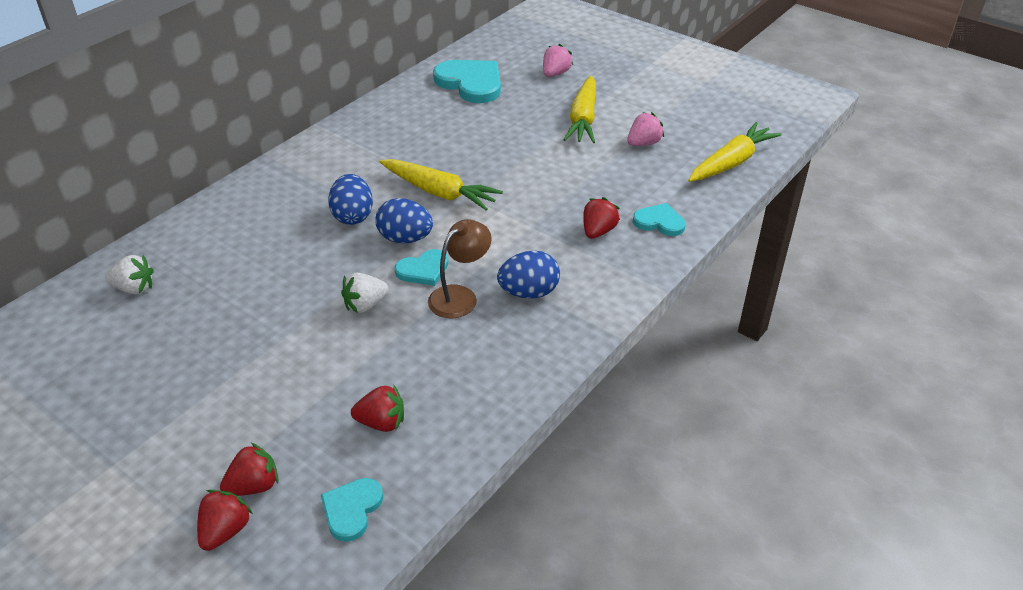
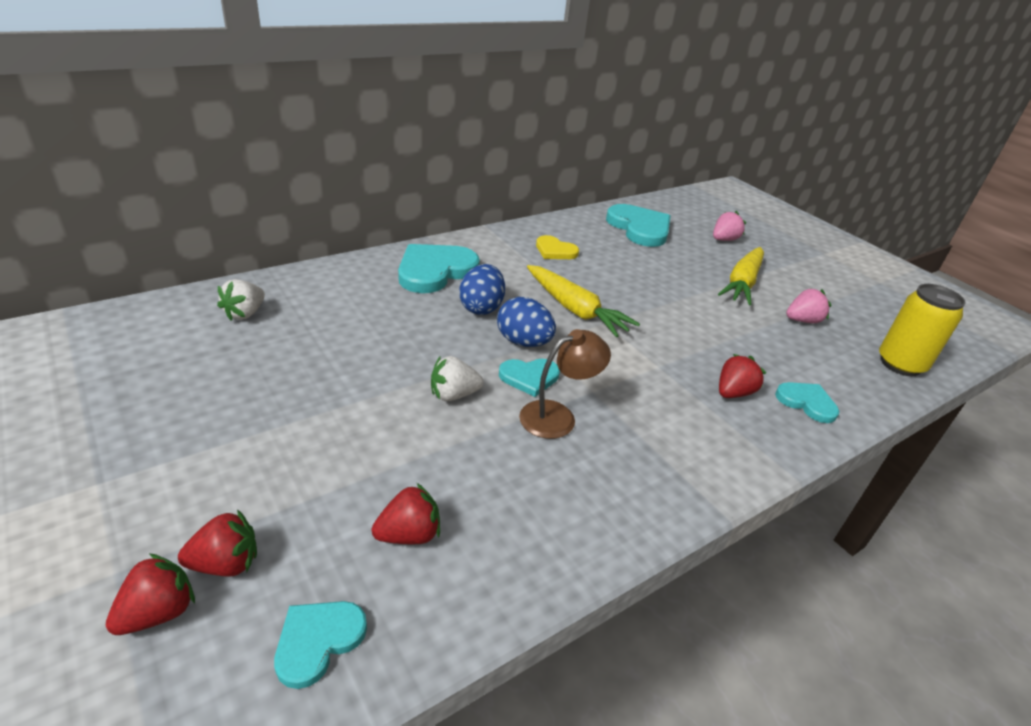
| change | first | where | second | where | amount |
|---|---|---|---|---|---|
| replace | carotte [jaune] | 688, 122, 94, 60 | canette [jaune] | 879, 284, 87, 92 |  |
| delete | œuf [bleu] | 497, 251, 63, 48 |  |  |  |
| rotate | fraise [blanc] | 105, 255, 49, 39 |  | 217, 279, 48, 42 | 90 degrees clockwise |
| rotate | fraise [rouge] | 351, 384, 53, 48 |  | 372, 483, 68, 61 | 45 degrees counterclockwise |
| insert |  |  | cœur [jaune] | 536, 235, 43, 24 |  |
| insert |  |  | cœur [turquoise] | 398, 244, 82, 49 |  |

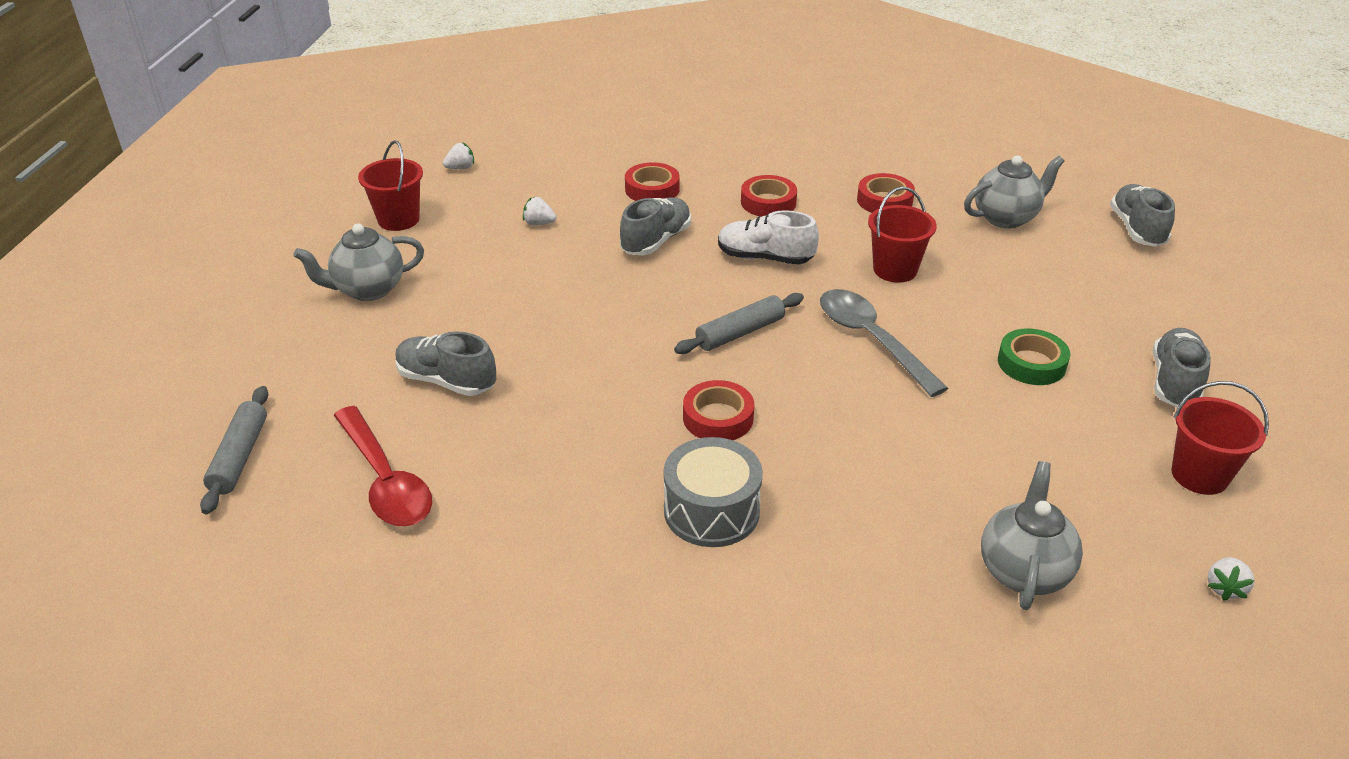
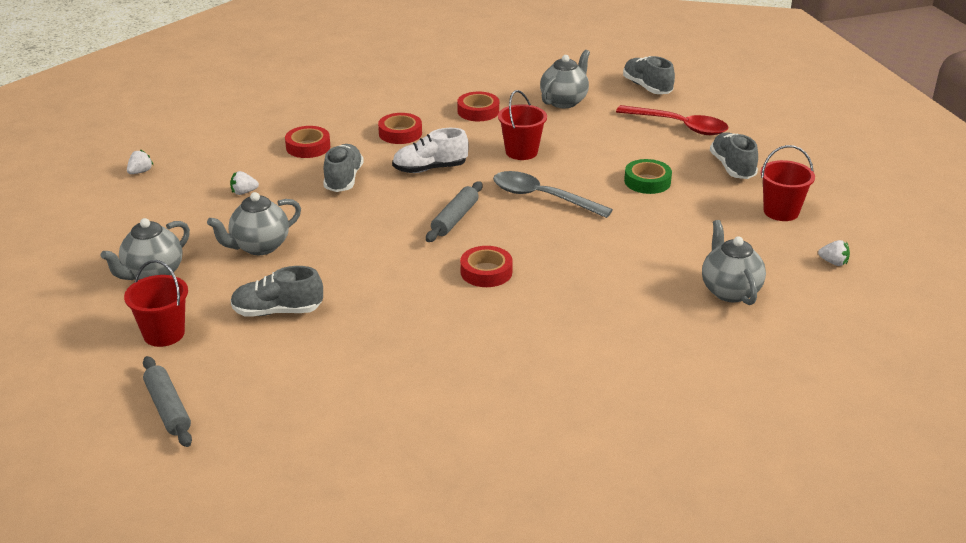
| change | first | where | second | where | amount |
|---|---|---|---|---|---|
| move | seau [rouge] | 358, 140, 65, 91 |  | 124, 260, 64, 87 |  |
| move | cuillère [rouge] | 334, 406, 98, 120 |  | 616, 105, 112, 30 |  |
| delete | tambour [gris] | 664, 437, 99, 110 |  |  |  |
| rotate | fraise [blanc] | 1208, 557, 46, 43 |  | 818, 240, 32, 26 | 60 degrees counterclockwise |
| insert |  |  | théière [gris] | 207, 192, 94, 63 |  |

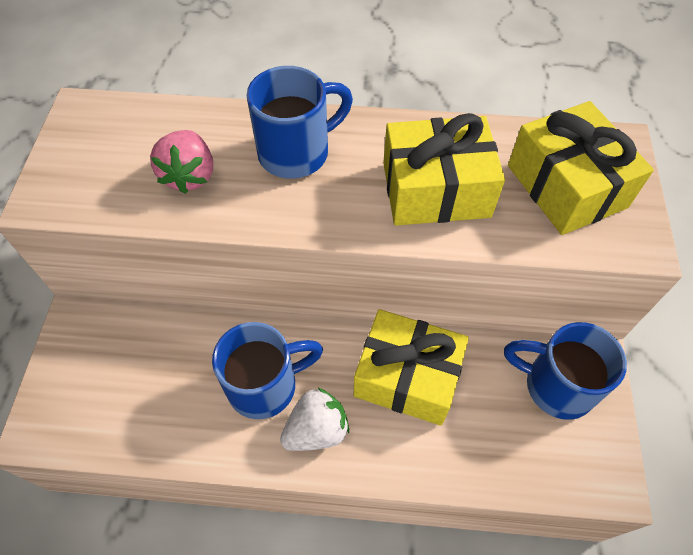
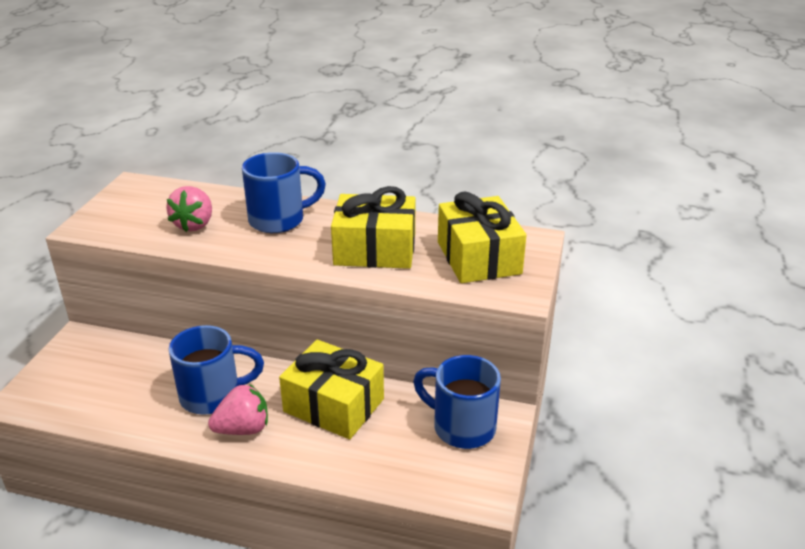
| change | first | where | second | where | amount |
|---|---|---|---|---|---|
| recolor | fraise [blanc] | 280, 387, 69, 64 | fraise [rose] | 208, 384, 60, 51 |  |

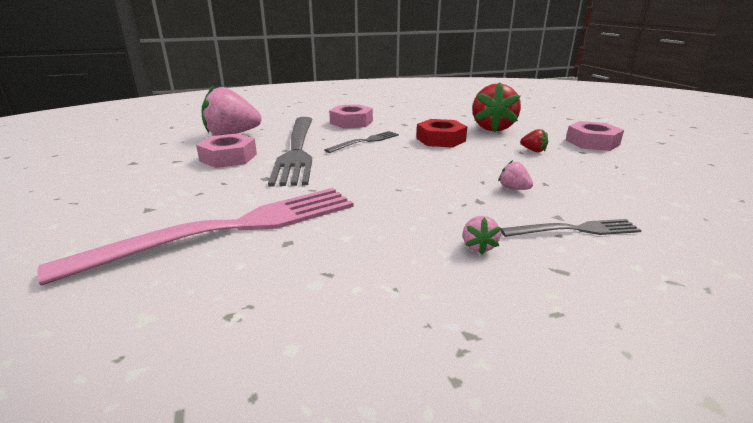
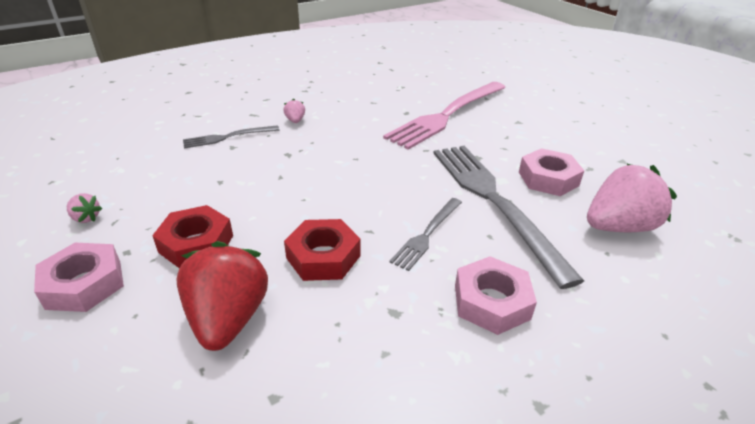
| change | first | where | second | where | amount |
|---|---|---|---|---|---|
| replace | fraise [rouge] | 520, 129, 28, 23 | écrou [rouge] | 152, 205, 81, 64 |  |
| move | fraise [rose] | 499, 160, 34, 30 |  | 67, 193, 35, 30 |  |

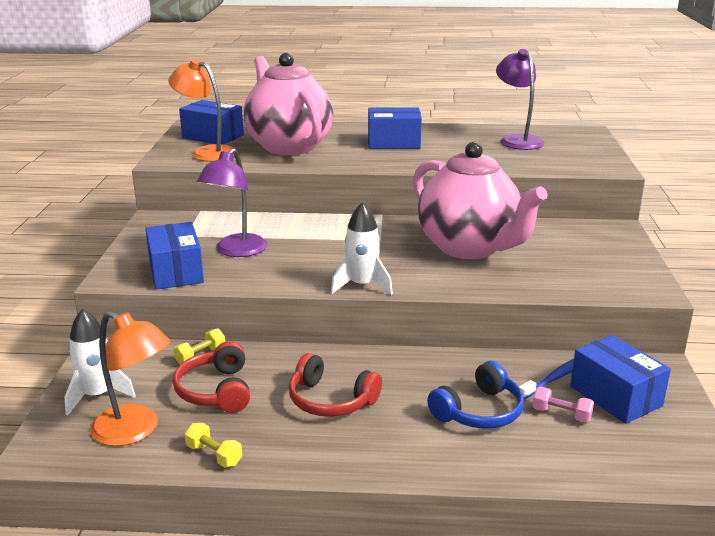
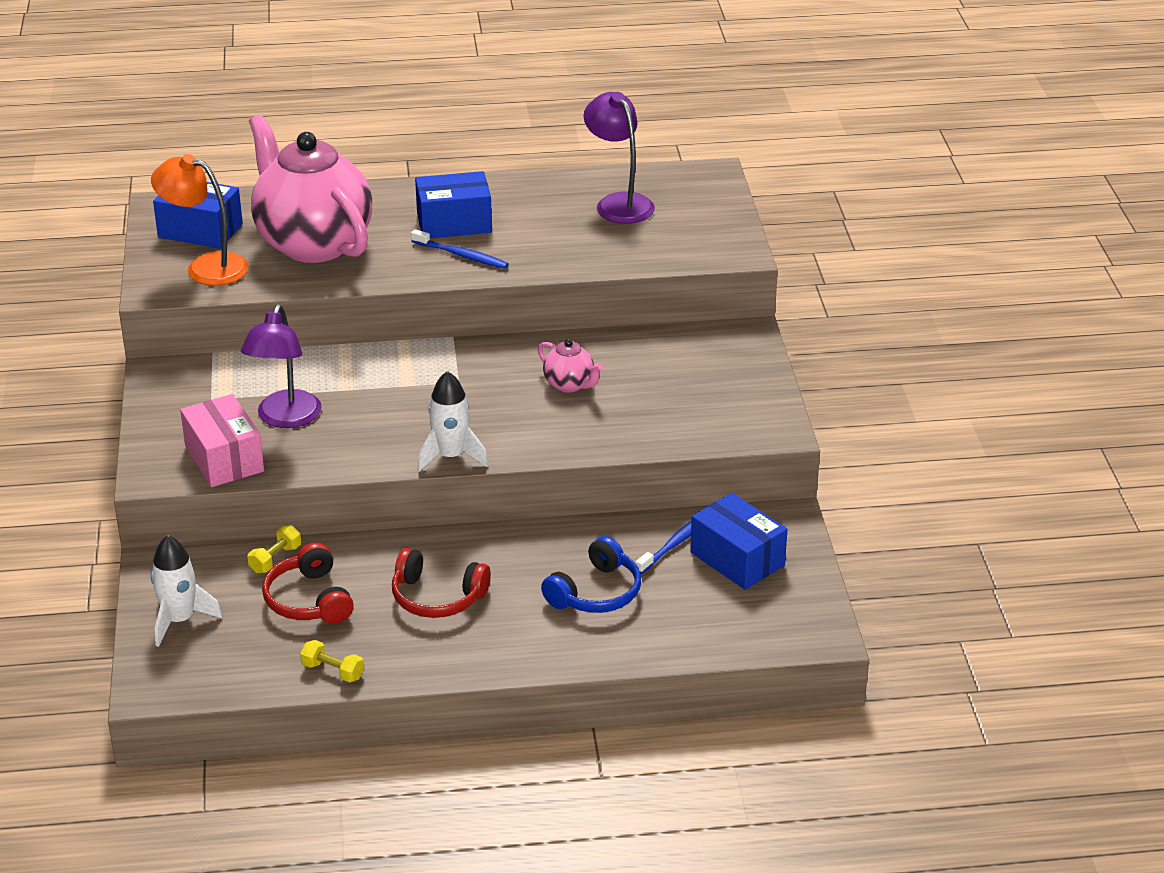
| change | first | where | second | where | amount |
|---|---|---|---|---|---|
| resize | théière [rose] | 413, 142, 135, 117 |  | 538, 339, 65, 54 | x0.41 |
| recolor | boîte [bleu] | 145, 222, 59, 68 | boîte [rose] | 180, 394, 84, 93 |  |
| delete | lampe [orange] | 90, 311, 80, 135 |  |  |  |
| delete | haltère [rose] | 532, 386, 62, 37 |  |  |  |
| insert |  |  | brosse à dents [bleu] | 411, 229, 98, 40 |  |

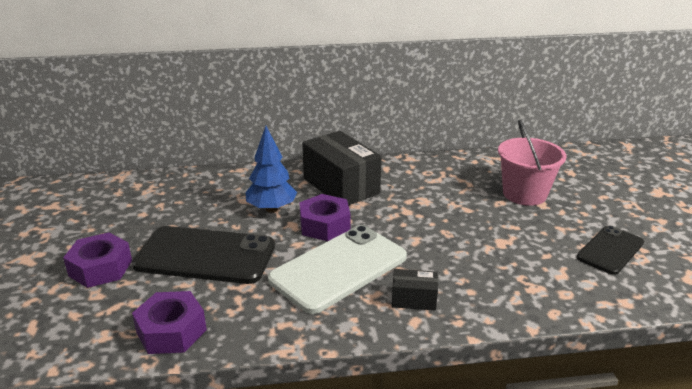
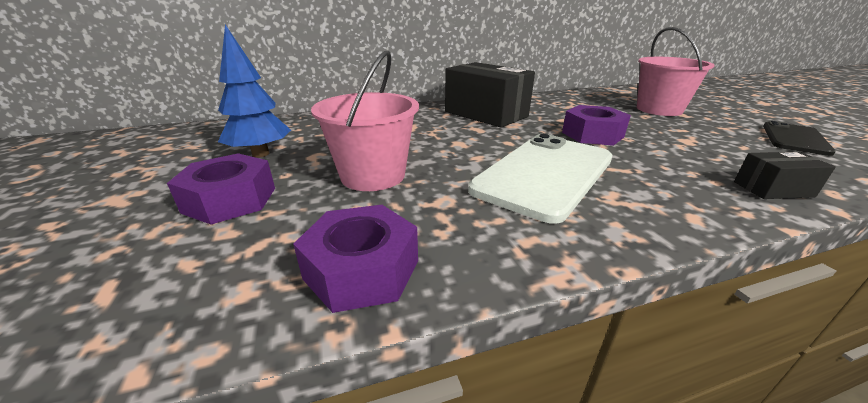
| change | first | where | second | where | amount |
|---|---|---|---|---|---|
| move | arbre [bleu] | 246, 126, 51, 87 |  | 218, 24, 73, 134 |  |
| move | écrou [violet] | 300, 194, 50, 47 |  | 562, 105, 69, 41 |  |
| replace | téléphone [noir] | 132, 226, 143, 58 | seau [rose] | 311, 51, 108, 140 |  |
| move | boîte [noir] | 392, 269, 46, 41 |  | 734, 152, 102, 47 |  |

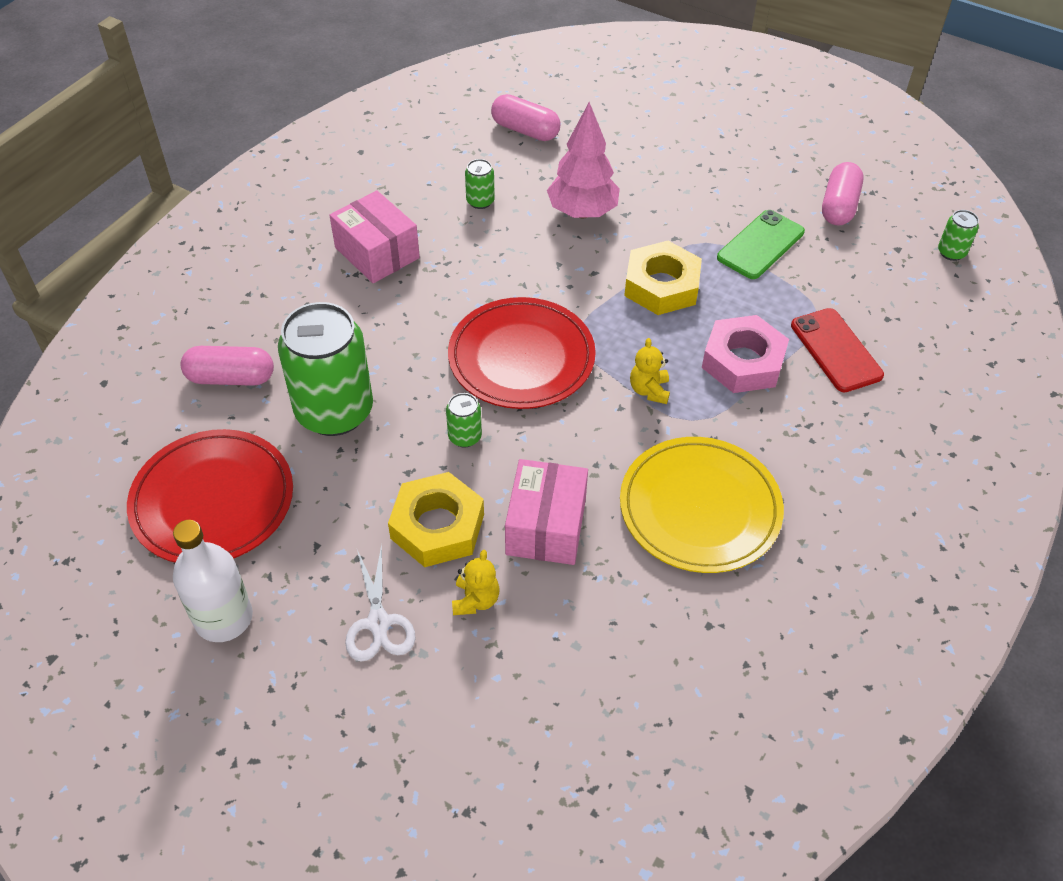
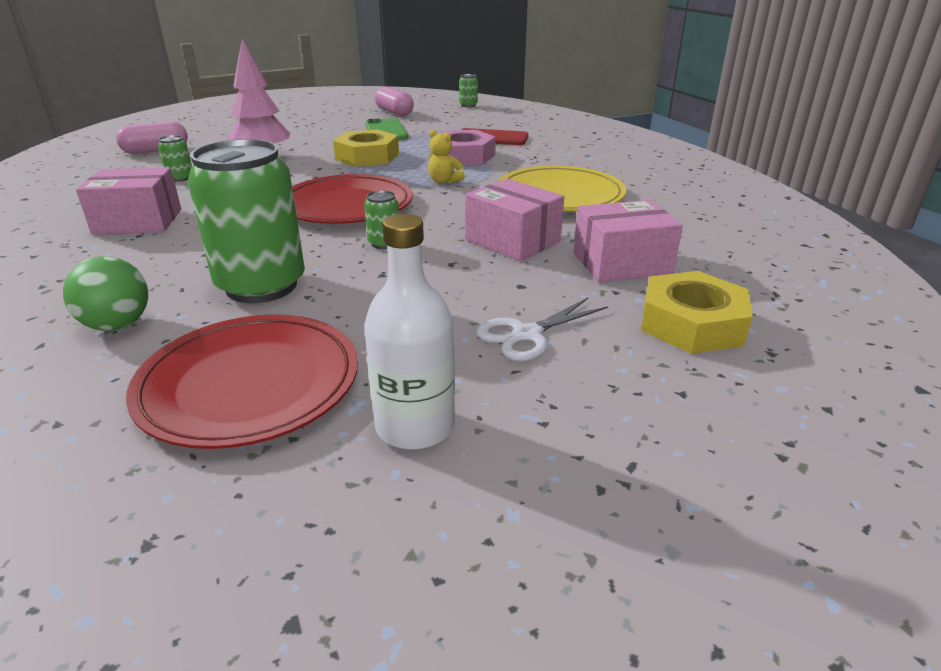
| change | first | where | second | where | amount |
|---|---|---|---|---|---|
| replace | gélule [rose] | 180, 346, 94, 40 | balle [vert] | 63, 256, 85, 75 |  |
| move | écrou [jaune] | 388, 472, 96, 95 |  | 641, 271, 112, 83 |  |
| rotate | ciseaux [blanc] | 345, 544, 71, 118 |  | 476, 298, 132, 63 | 120 degrees clockwise |
| delete | ours en peluche [jaune] | 452, 550, 47, 65 |  |  |  |
| insert |  |  | boîte [rose] | 573, 200, 110, 83 |  |

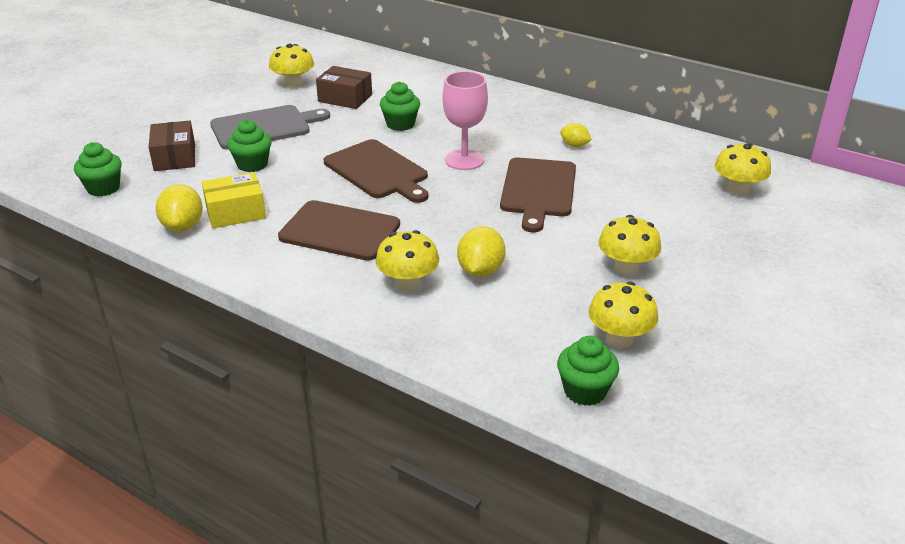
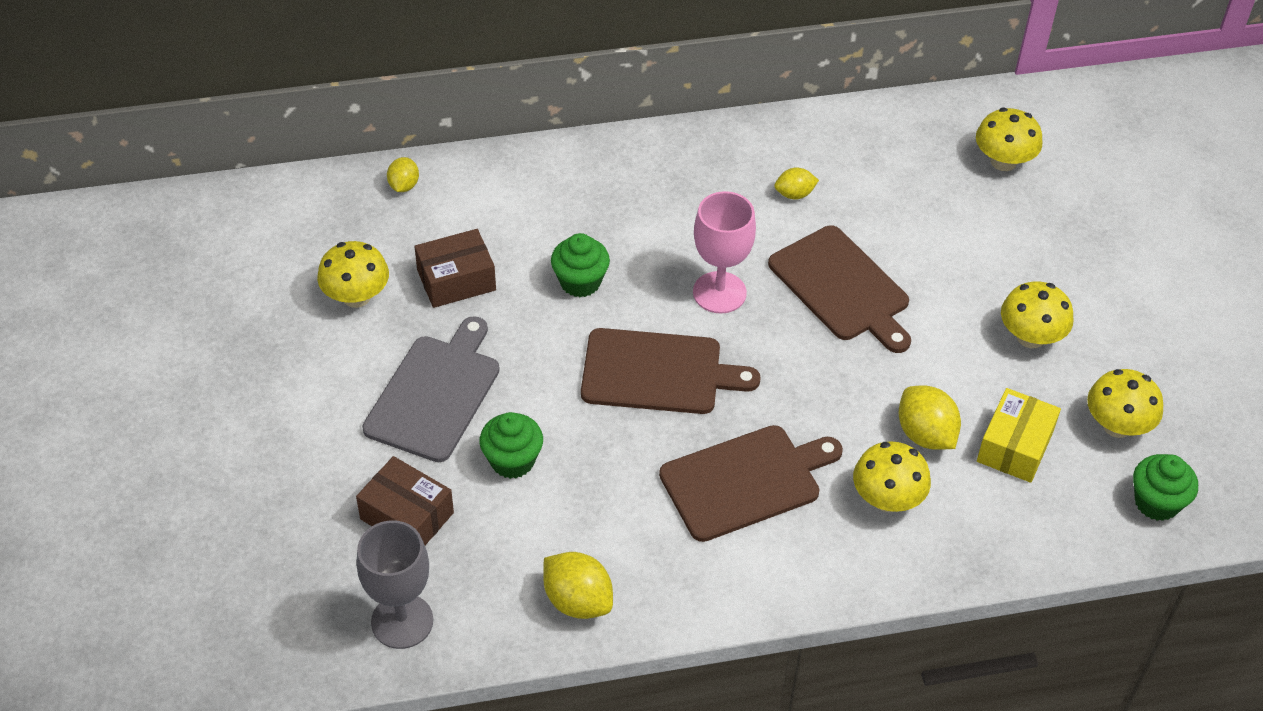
| change | first | where | second | where | amount |
|---|---|---|---|---|---|
| replace | muffin [vert] | 74, 142, 48, 55 | verre à pied [gris] | 356, 520, 77, 129 |  |
| move | boîte [jaune] | 202, 172, 64, 56 |  | 977, 388, 84, 95 |  |
| insert |  |  | citron [jaune] | 387, 157, 32, 35 |  |

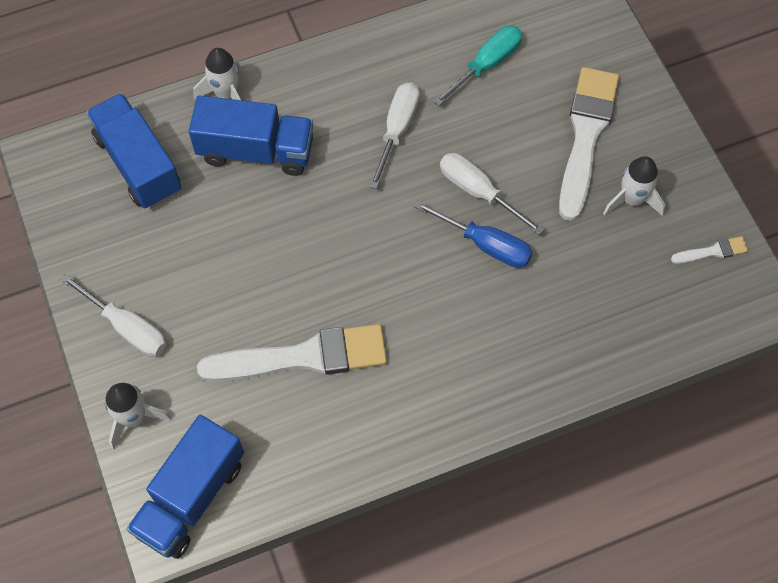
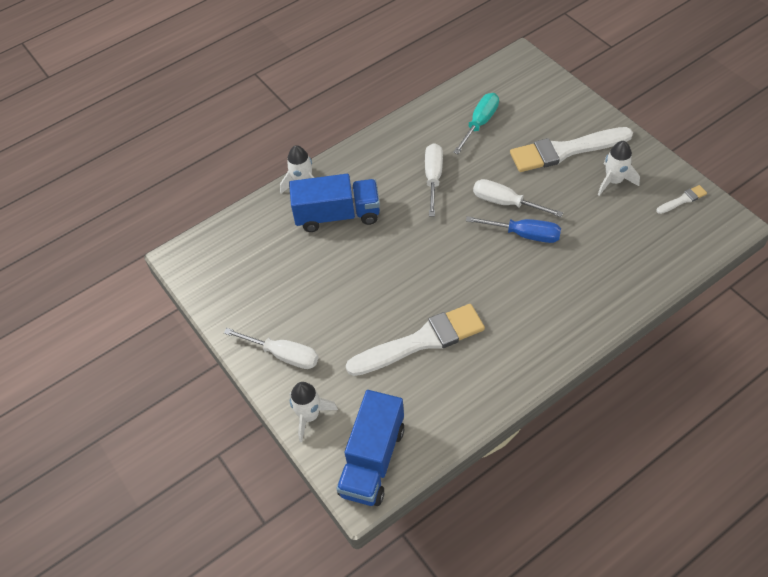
| change | first | where | second | where | amount |
|---|---|---|---|---|---|
| rotate | pinceau [blanc] | 559, 67, 60, 154 |  | 510, 127, 123, 45 | 105 degrees counterclockwise |
| delete | camion [bleu] | 86, 93, 95, 116 |  |  |  |

